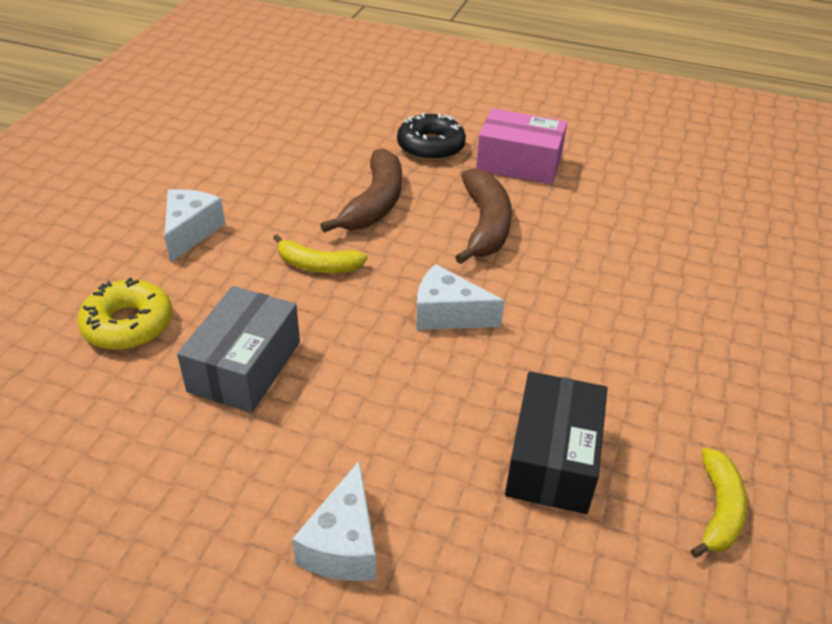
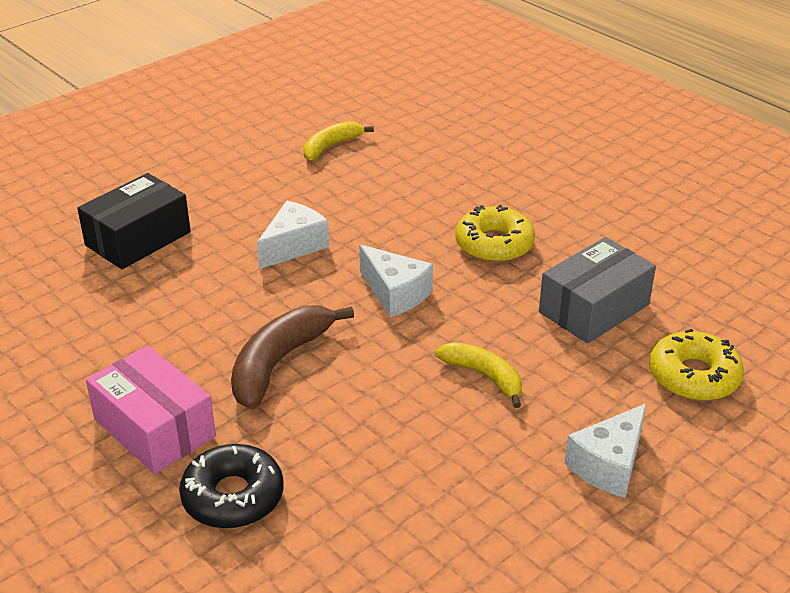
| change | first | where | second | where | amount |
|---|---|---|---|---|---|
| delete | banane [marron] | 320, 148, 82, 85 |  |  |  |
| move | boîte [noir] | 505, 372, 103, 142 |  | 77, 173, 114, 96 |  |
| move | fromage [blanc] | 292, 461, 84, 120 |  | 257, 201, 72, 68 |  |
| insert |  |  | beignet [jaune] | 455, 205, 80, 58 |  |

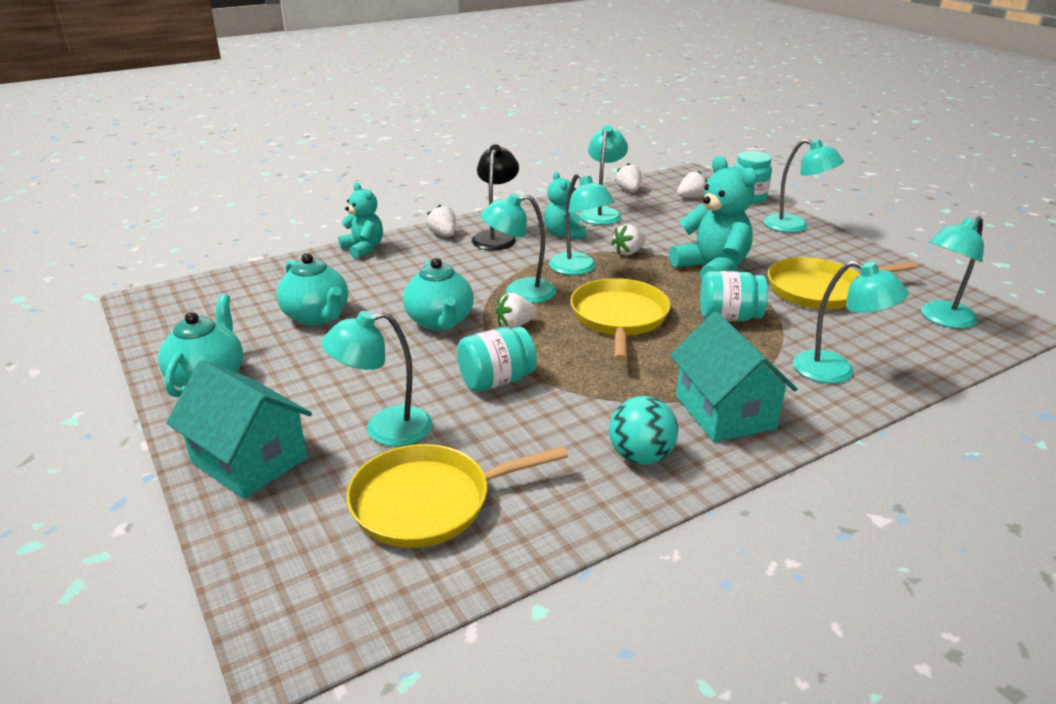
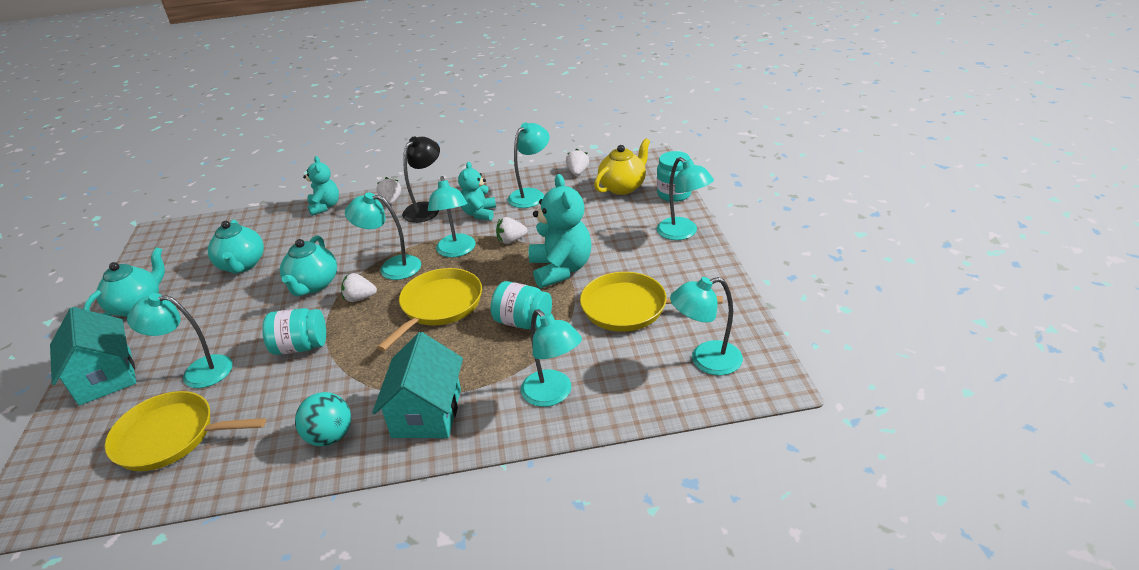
| change | first | where | second | where | amount |
|---|---|---|---|---|---|
| replace | fraise [blanc] | 677, 170, 30, 28 | théière [jaune] | 594, 138, 56, 57 |  |

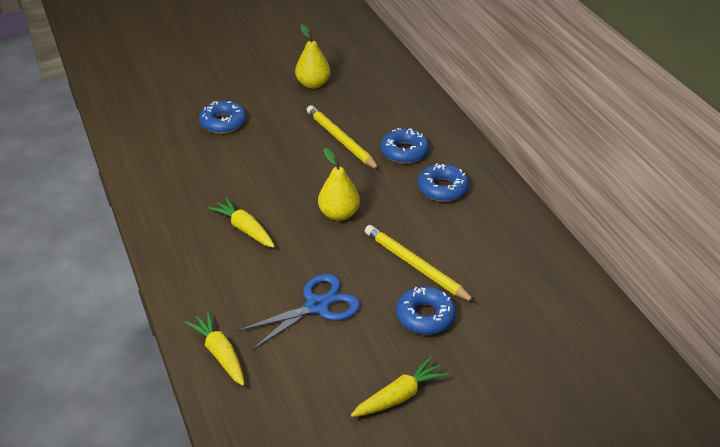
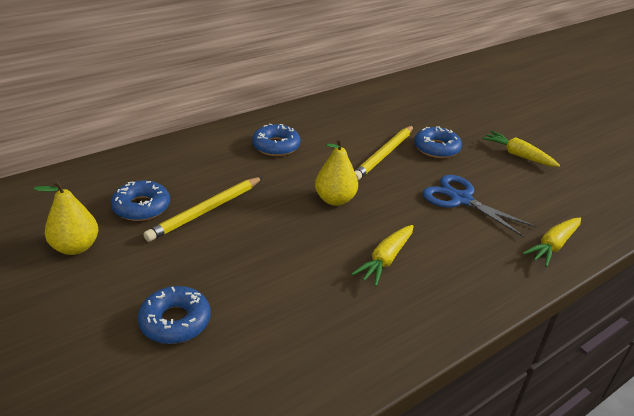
| change | first | where | second | where | amount |
|---|---|---|---|---|---|
| move | beignet [bleu] | 380, 128, 49, 36 |  | 111, 180, 59, 41 |  |

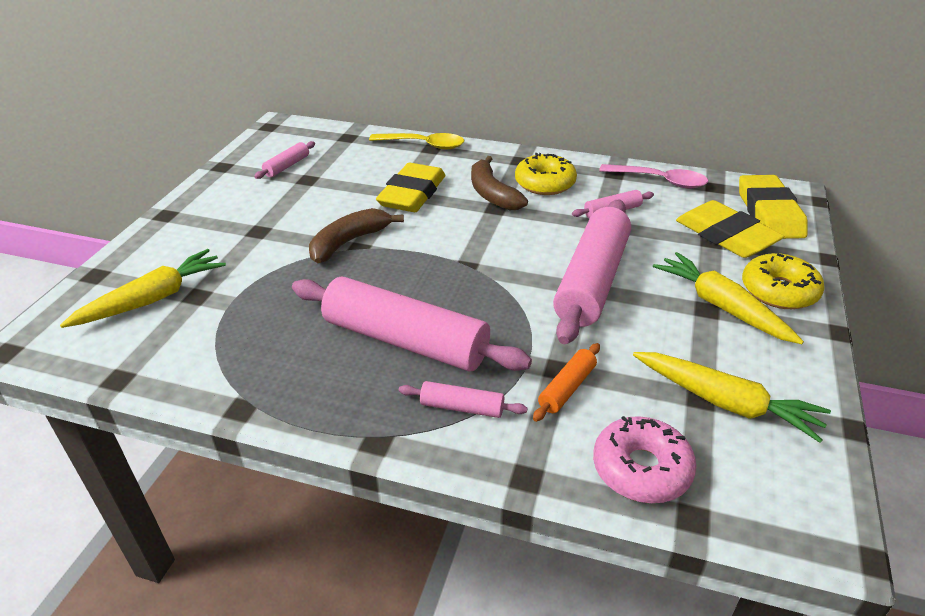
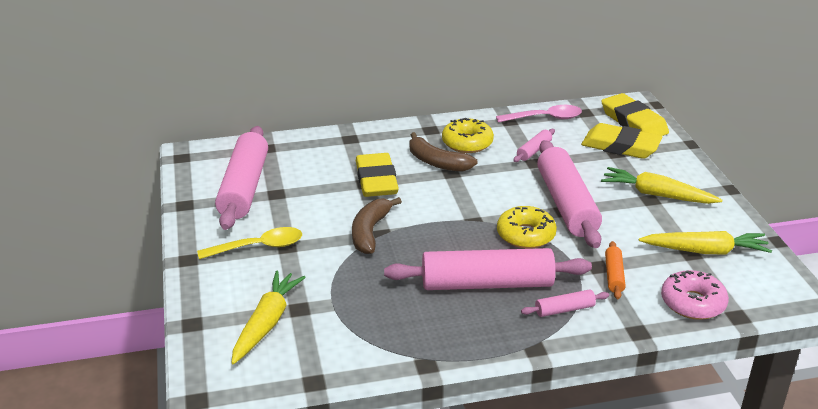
| change | first | where | second | where | amount |
|---|---|---|---|---|---|
| move | cuillère [jaune] | 369, 133, 95, 16 |  | 197, 227, 105, 32 |  |
| resize | rouleau à pâtisserie [rose] | 254, 141, 61, 38 |  | 215, 126, 53, 104 | x2.26 |
| move | beignet [jaune] | 742, 253, 83, 56 |  | 497, 206, 60, 43 |  |

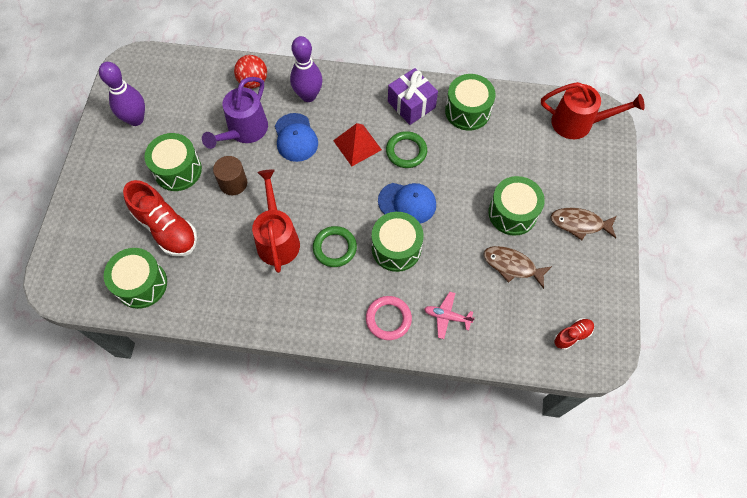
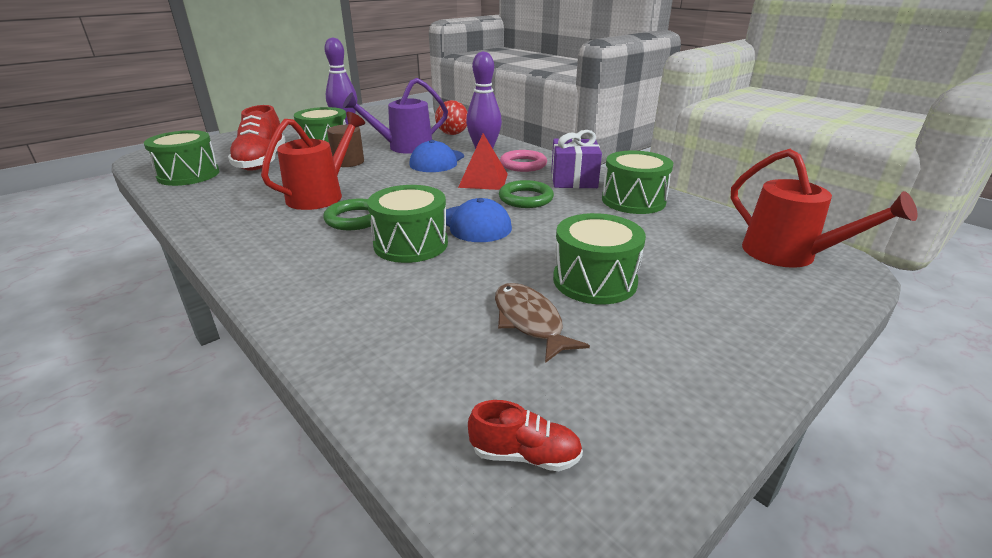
| change | first | where | second | where | amount |
|---|---|---|---|---|---|
| delete | poisson [marron] | 550, 208, 67, 32 |  |  |  |
| delete | avion [rose] | 424, 292, 51, 47 |  |  |  |
| move | anneau [rose] | 366, 296, 46, 44 |  | 500, 150, 47, 22 |  |

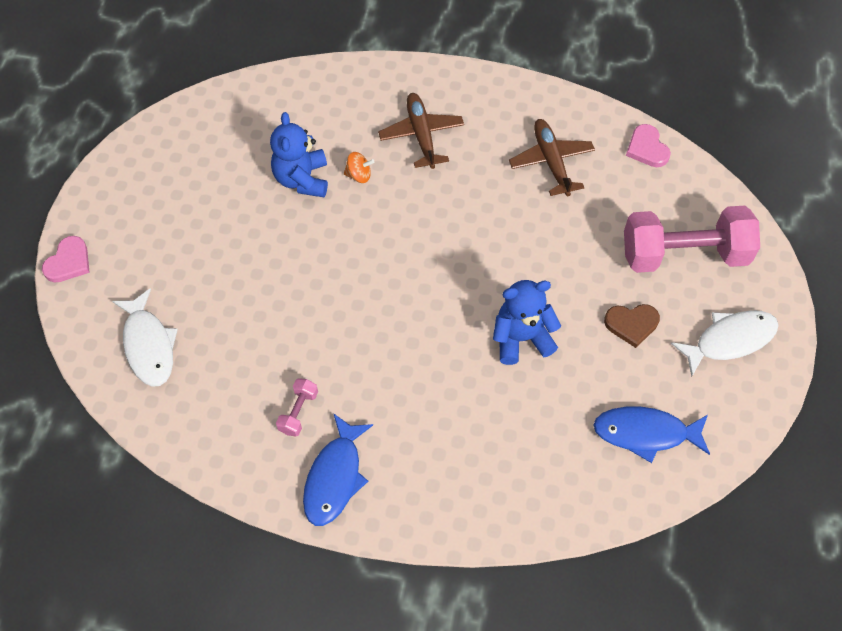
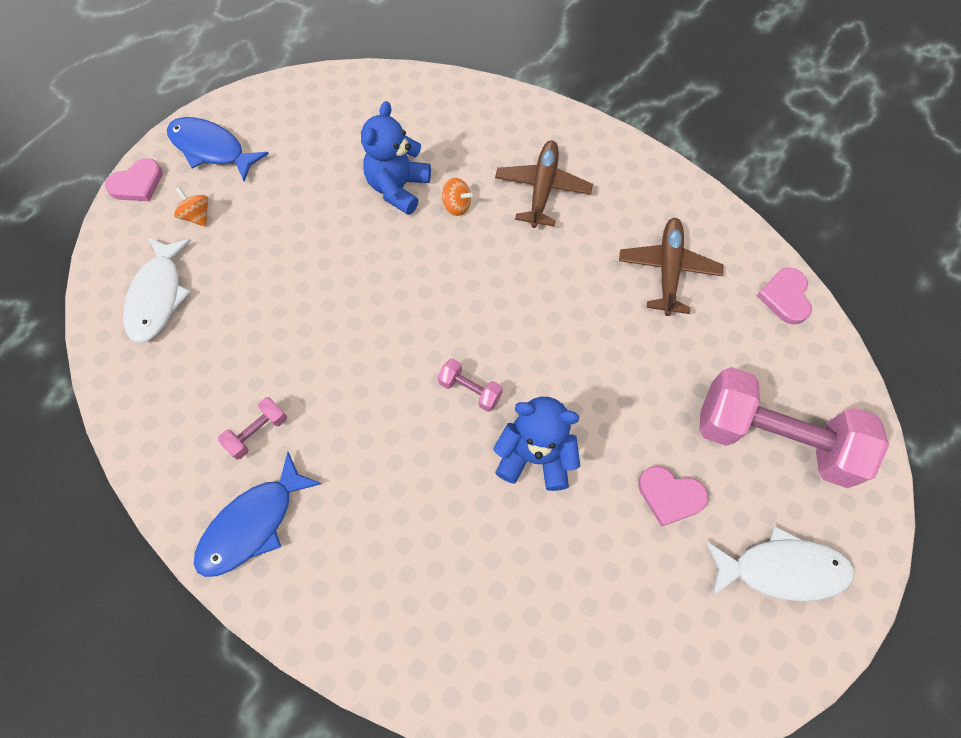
| change | first | where | second | where | amount |
|---|---|---|---|---|---|
| recolor | cœur [marron] | 604, 304, 56, 44 | cœur [rose] | 638, 466, 70, 61 |  |
| move | poisson [bleu] | 593, 407, 117, 56 |  | 167, 117, 102, 65 |  |
| insert |  |  | toupie [orange] | 174, 187, 34, 40 |  |
| insert |  |  | haltère [rose] | 438, 358, 65, 54 |  |

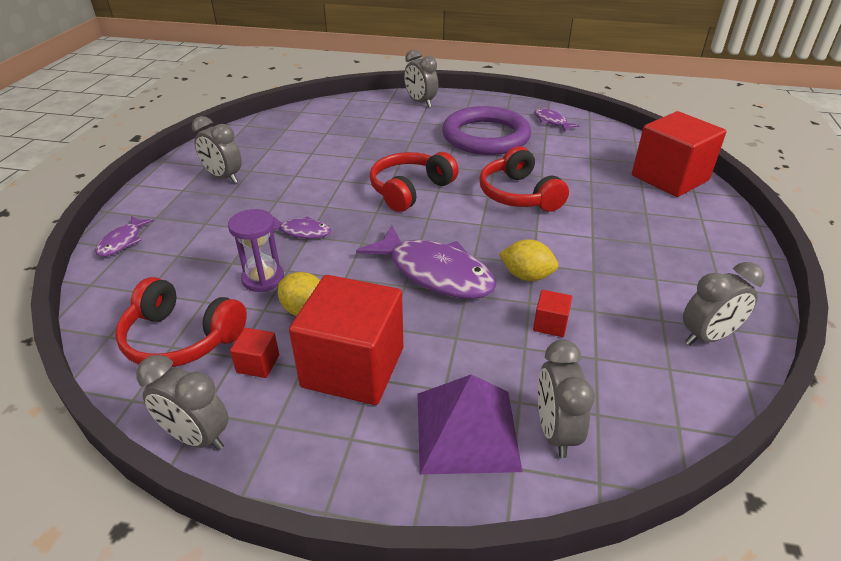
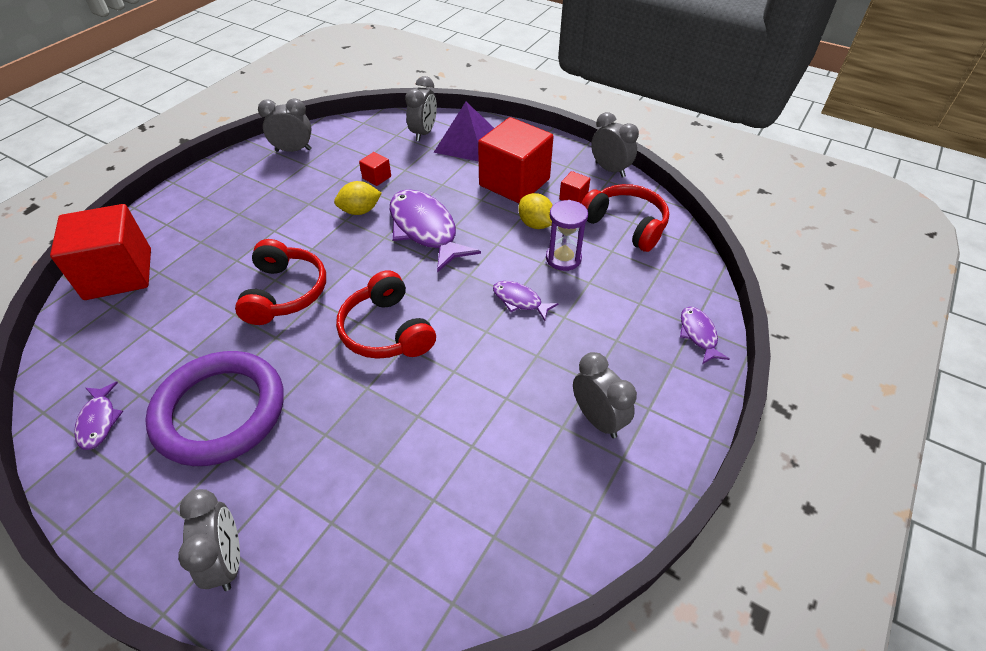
| change | first | where | second | where | amount |
|---|---|---|---|---|---|
| rotate | casque audio [rouge] | 370, 152, 89, 60 |  | 336, 270, 100, 89 | 90 degrees clockwise |
| rotate | poisson [violet] | 95, 216, 59, 41 |  | 680, 307, 50, 57 | 45 degrees counterclockwise |
| rotate | citron [jaune] | 499, 239, 60, 42 |  | 334, 181, 48, 34 | 60 degrees counterclockwise |

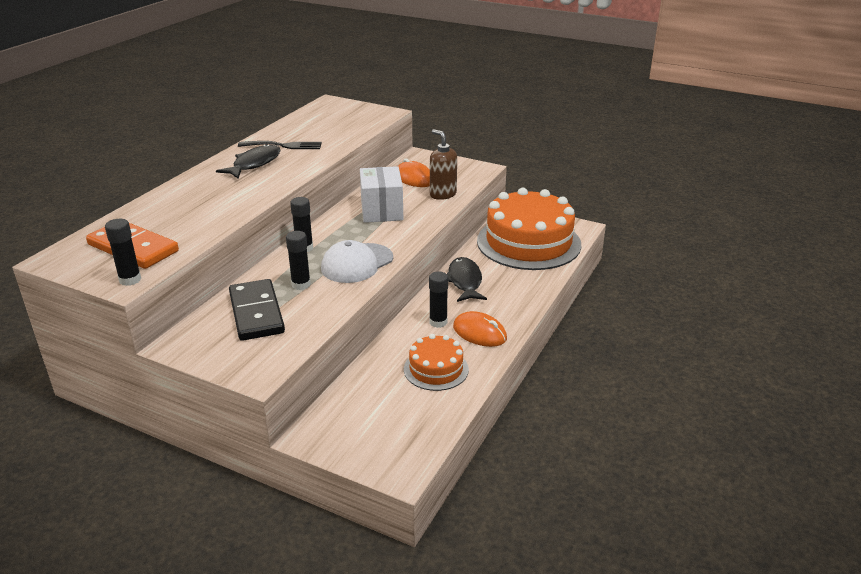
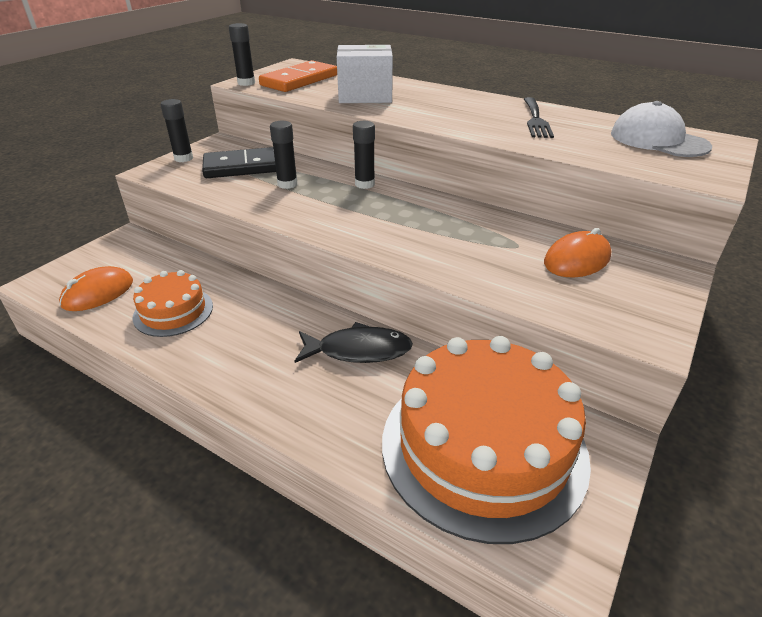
| change | first | where | second | where | amount |
|---|---|---|---|---|---|
| delete | distributeur de savon [marron] | 430, 129, 27, 71 |  |  |  |
| delete | poisson [noir] | 216, 144, 65, 34 |  |  |  |
| move | boîte [blanc] | 360, 166, 43, 57 |  | 337, 45, 56, 58 |  |
| move | casquette [blanc] | 321, 240, 72, 43 |  | 611, 101, 101, 56 |  |
| move | bâton de colle [noir] | 429, 272, 19, 56 |  | 161, 99, 32, 63 |  |
| move | souris [orange] | 453, 311, 54, 36 |  | 59, 266, 74, 45 |  |

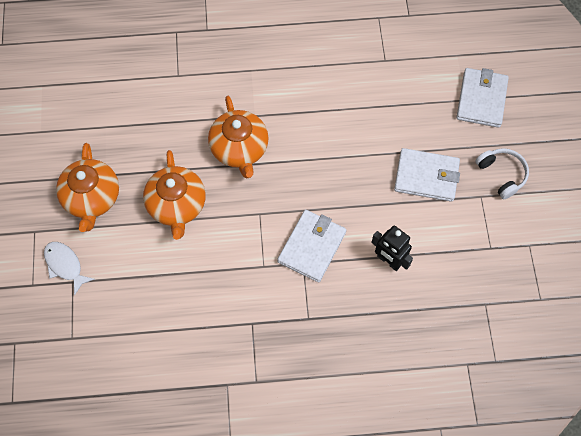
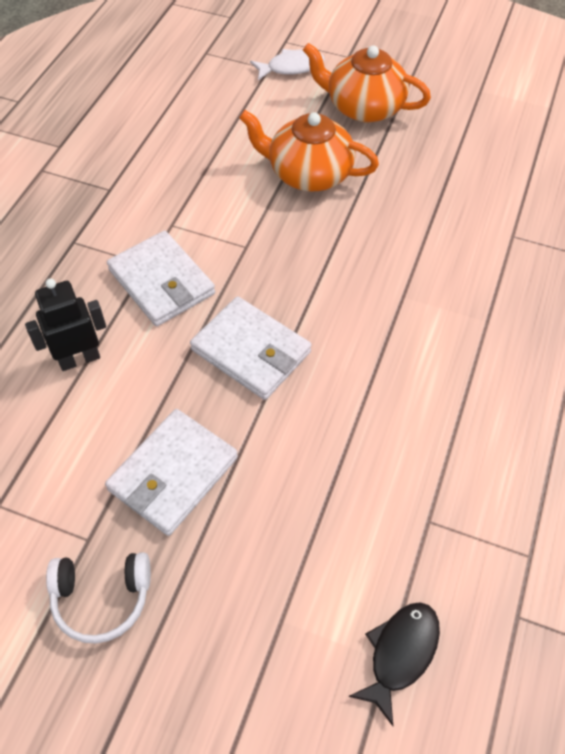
| change | first | where | second | where | amount |
|---|---|---|---|---|---|
| move | portefeuille [blanc] | 456, 68, 53, 60 |  | 190, 296, 122, 104 |  |
| delete | théière [orange] | 208, 96, 61, 82 |  |  |  |
| insert |  |  | poisson [noir] | 348, 602, 92, 124 |  |

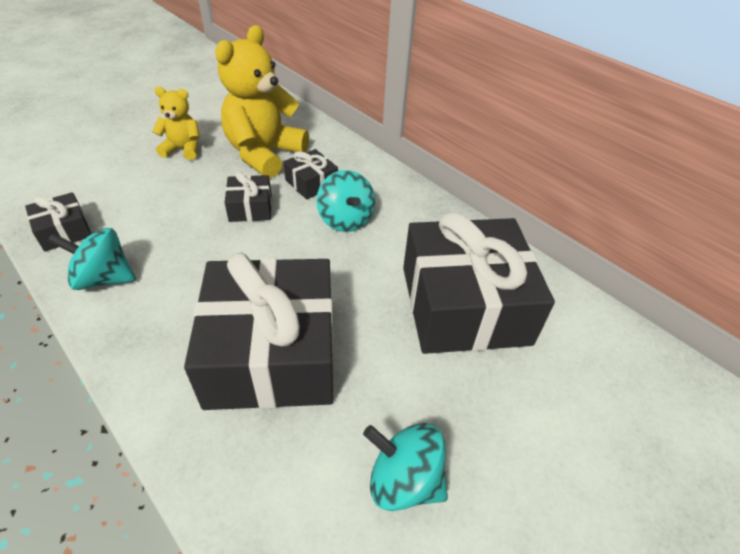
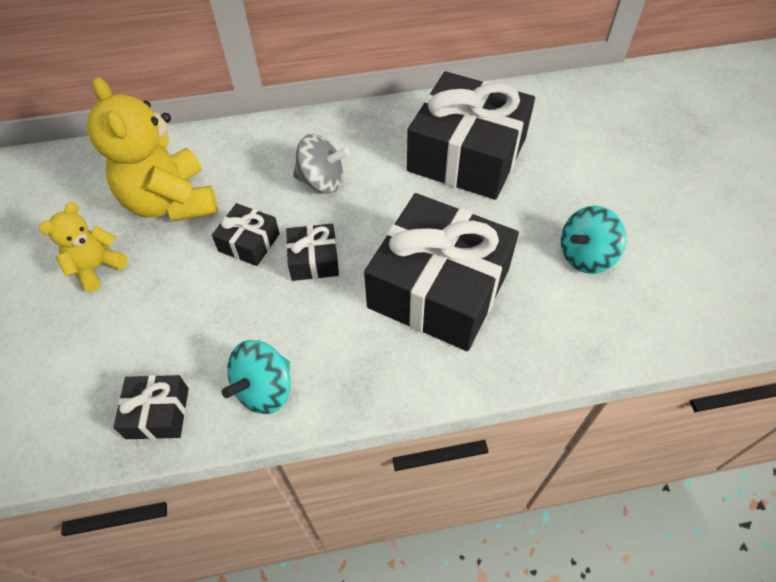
| change | first | where | second | where | amount |
|---|---|---|---|---|---|
| move | cadeau [noir] | 283, 149, 55, 50 |  | 286, 224, 53, 57 |  |
| recolor | toupie [turquoise] | 316, 170, 59, 62 | toupie [gris] | 293, 134, 57, 60 |  |

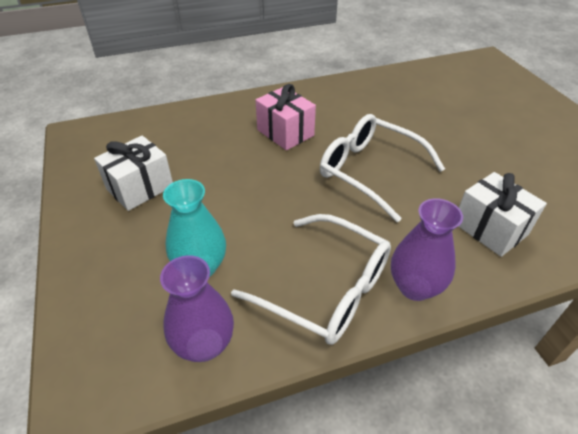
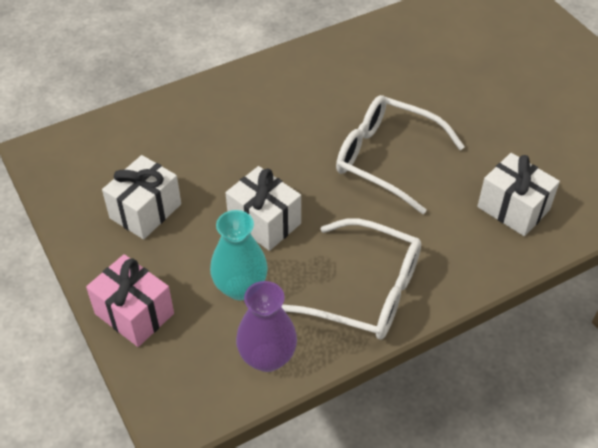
| change | first | where | second | where | amount |
|---|---|---|---|---|---|
| move | cadeau [rose] | 256, 84, 60, 66 |  | 86, 254, 88, 93 |  |
| delete | vase [violet] | 391, 198, 72, 103 |  |  |  |
| insert |  |  | cadeau [blanc] | 226, 166, 75, 85 |  |

